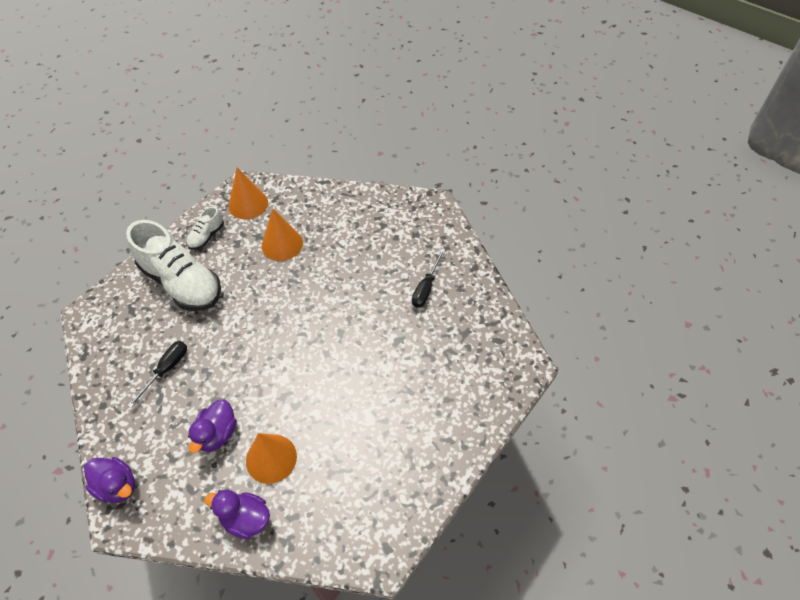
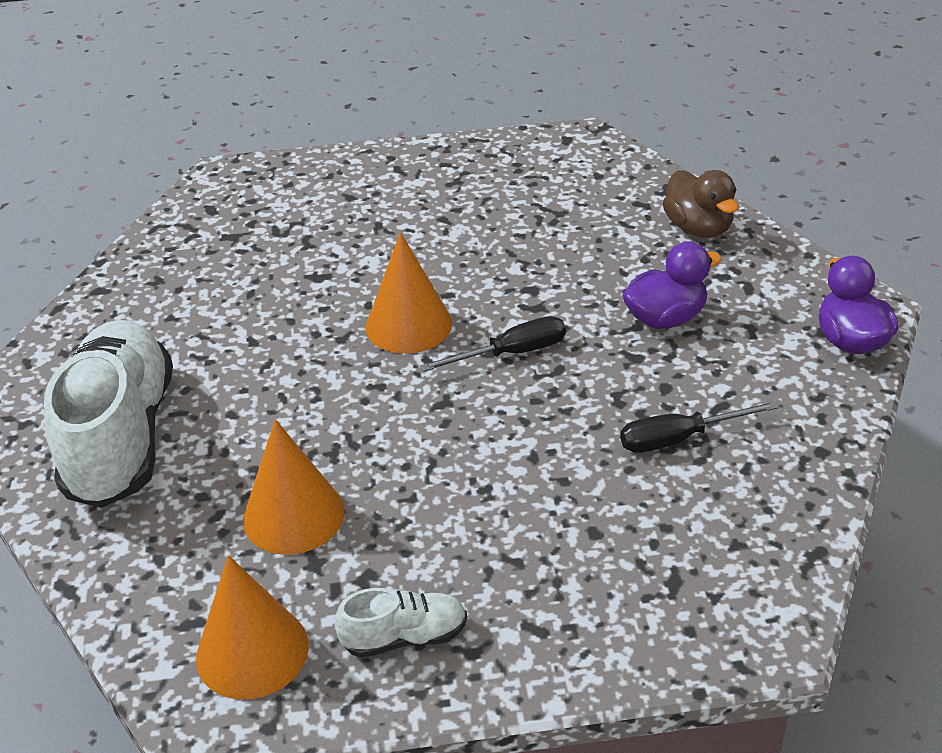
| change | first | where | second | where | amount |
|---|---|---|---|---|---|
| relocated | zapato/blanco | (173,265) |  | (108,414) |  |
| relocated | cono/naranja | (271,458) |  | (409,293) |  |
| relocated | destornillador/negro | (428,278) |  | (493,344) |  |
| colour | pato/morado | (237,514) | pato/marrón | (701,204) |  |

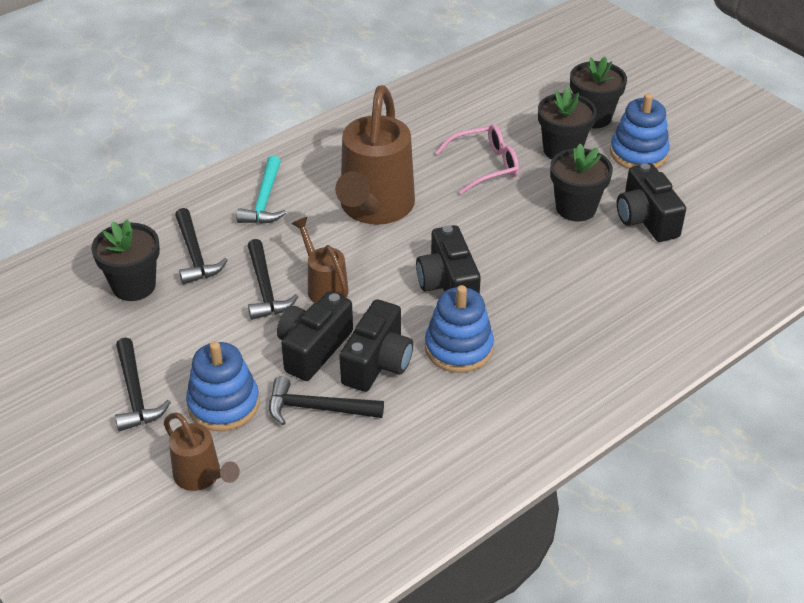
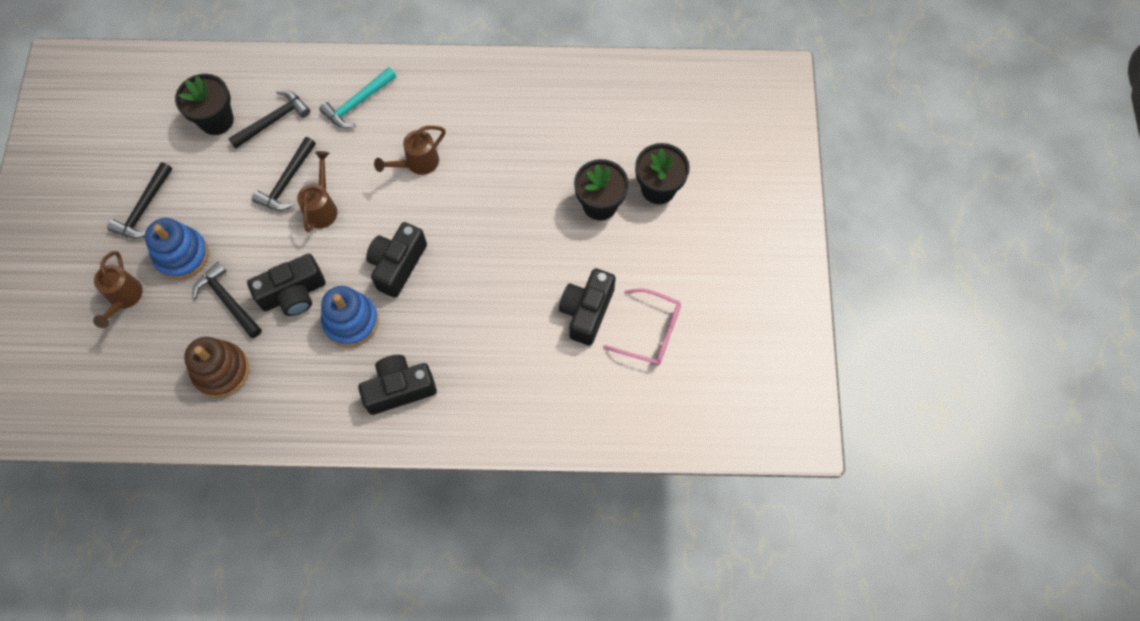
| change | first | where | second | where | amount |
|---|---|---|---|---|---|
| missing | maceta/negro | (581,183) |  |  |  |
| missing | juguete apilable/azul | (640,131) |  |  |  |
| appeared |  |  | juguete apilable/marrón | (216,367) |  |
| relocated | cámara/negro | (315,336) |  | (397,385) |  |
| relocated | gafas/rosa | (477,159) |  | (642,326) |  |
| spun | martillo/negro | (201,246) |  | (269,119) | 150 degrees counterclockwise |
| size | regadera/marrón | (375,155) |  | (410,150) | x0.51 |

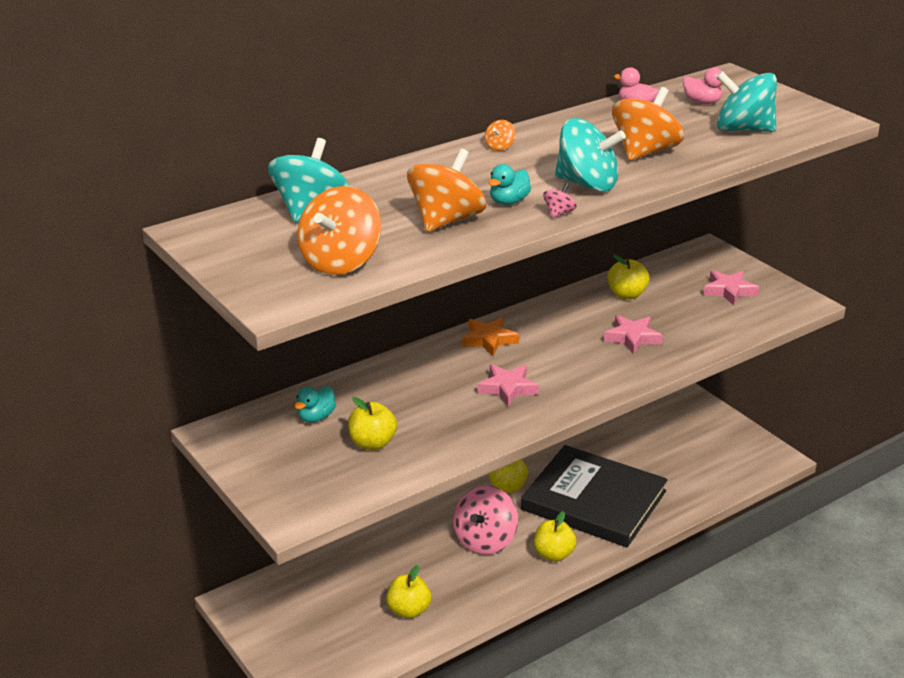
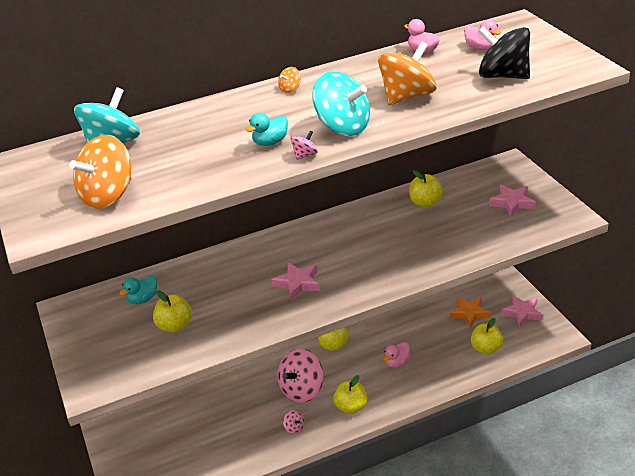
| change | first | where | second | where | amount |
|---|---|---|---|---|---|
| missing | peonza/naranja | (446,190) |  |  |  |
| appeared |  |  | peonza/rosa | (293,422) |  |
| relocated | manzana/amarillo | (408,592) |  | (487,336) |  |
| relocated | estrella/naranja | (490,336) |  | (470,312) |  |
| relocated | estrella/rosa | (633,334) |  | (522,311) |  |
| exchanged | libro/negro | (594,496) | pato/rosa | (397,355) |  |
| colour | peonza/turquesa | (747,101) | peonza/negro | (504,52) |  |

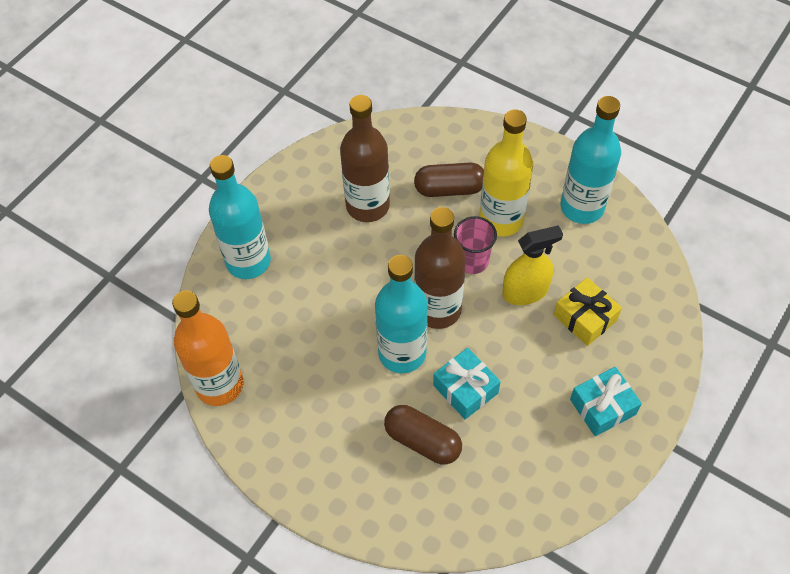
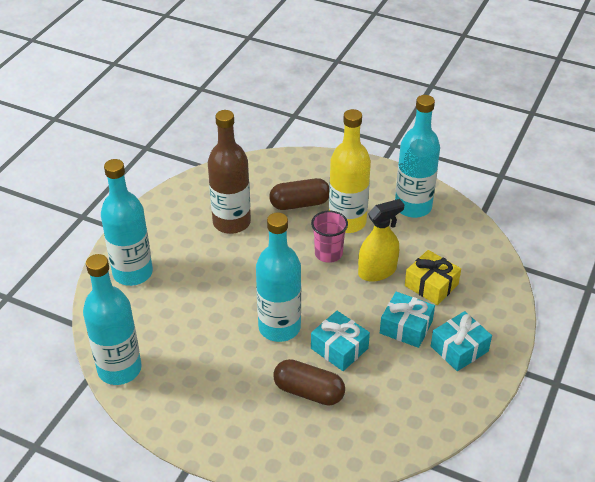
| change | first | where | second | where | amount |
|---|---|---|---|---|---|
| missing | botella/marrón | (440,268) |  |  |  |
| appeared |  |  | regalo/turquesa | (407,320) |  |
| colour | botella/naranja | (207,348) | botella/turquesa | (112,319) |  |

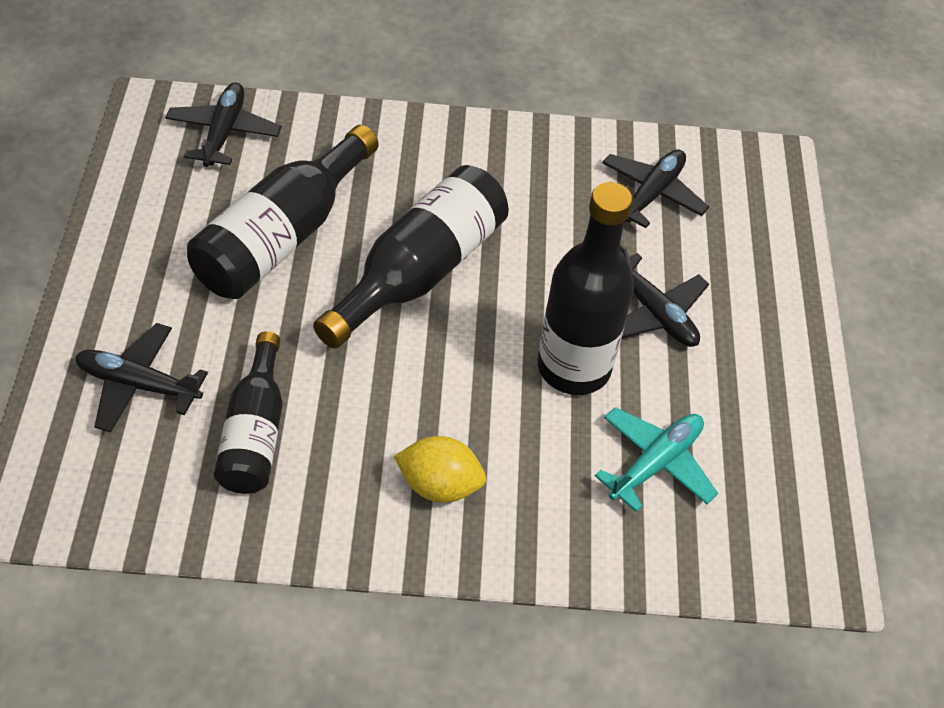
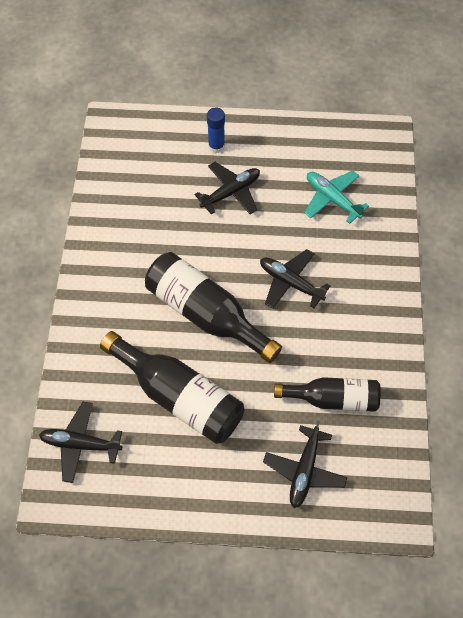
| change | first | where | second | where | amount |
|---|---|---|---|---|---|
| missing | limón/amarillo | (440,469) |  |  |  |
| missing | botella/negro | (586,288) |  |  |  |
| appeared |  |  | barra de pegamento/azul | (216,130) |  |
| relocated | avión/negro | (655,189) |  | (295,279) |  |

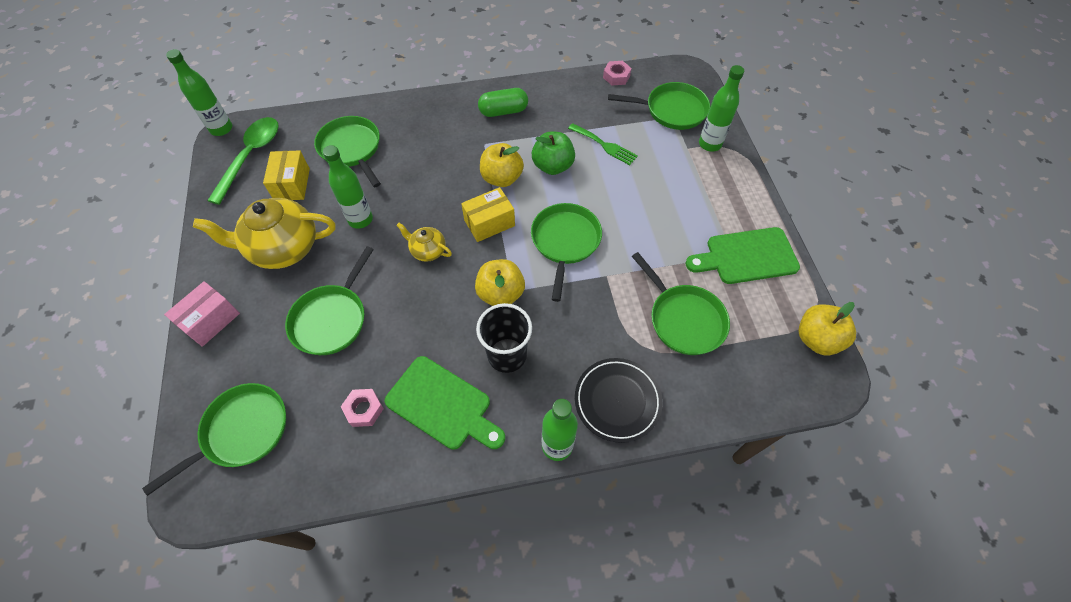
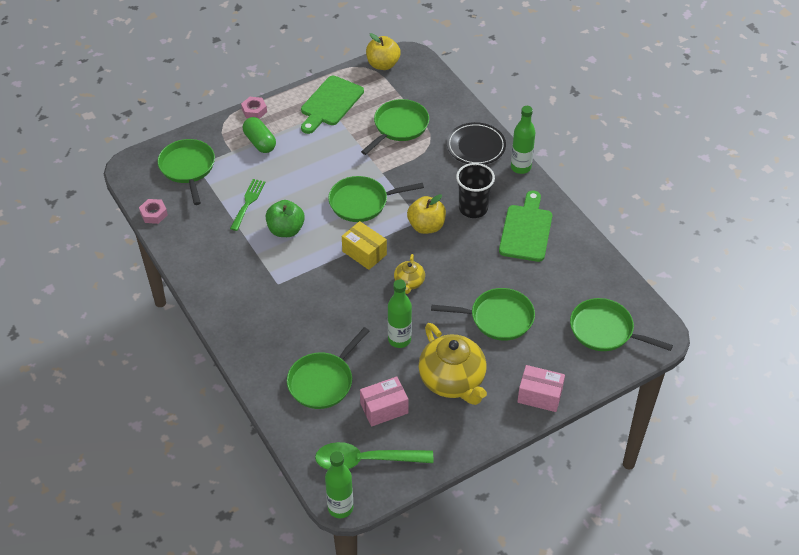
| change | first | where | second | where | amount |
|---|---|---|---|---|---|
| missing | manzana/amarillo | (502,165) |  |  |  |
| missing | botella/verde | (721,108) |  |  |  |
| relocated | tuerca/rosa | (362,408) |  | (254,108) |  |
| relocated | cápsula/verde | (503,102) |  | (259,135) |  |
| colour | caja/amarillo | (286,175) | caja/rosa | (384,402) |  |
| spun | tabla de cortar/verde | (743,255) |  | (332,105) | 60 degrees clockwise |

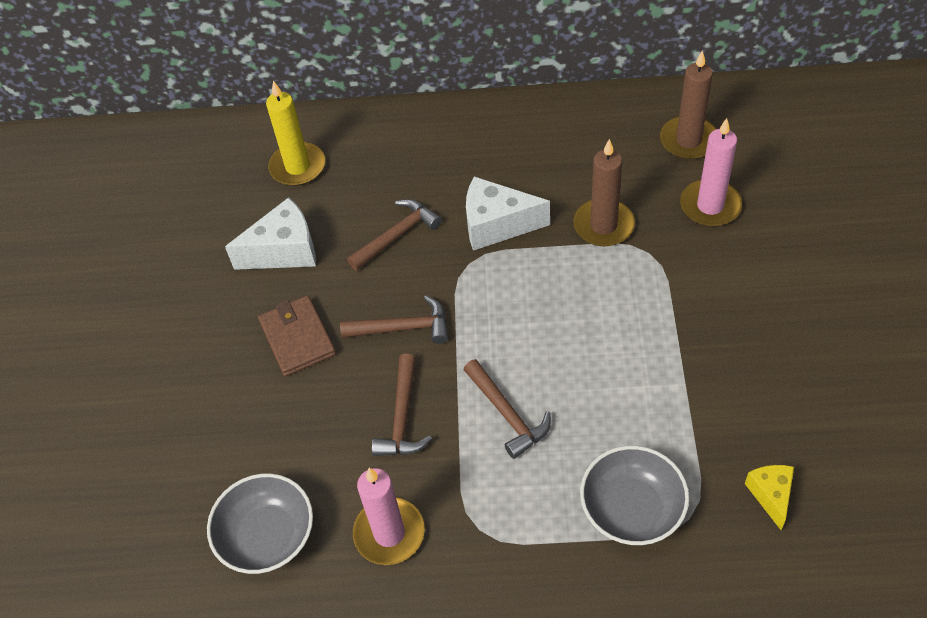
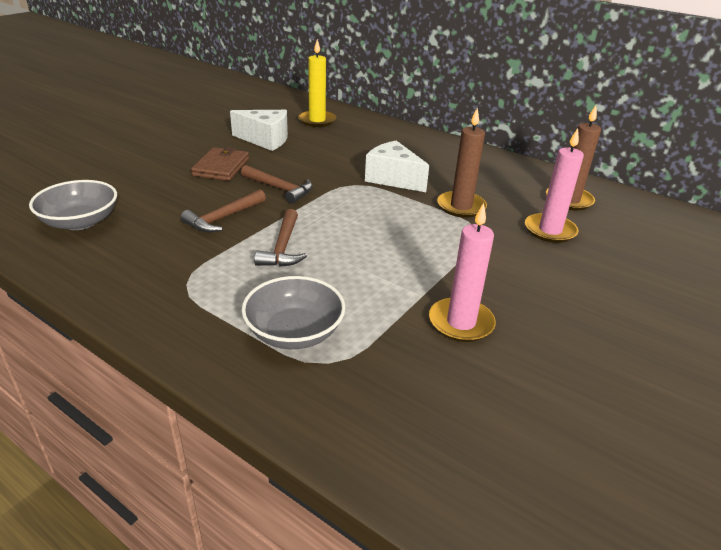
| change | first | where | second | where | amount |
|---|---|---|---|---|---|
| missing | martillo/marrón | (394,235) |  |  |  |
| missing | queso/amarillo | (769,497) |  |  |  |
| relocated | vela/rosa | (389,516) |  | (462,272) |  |

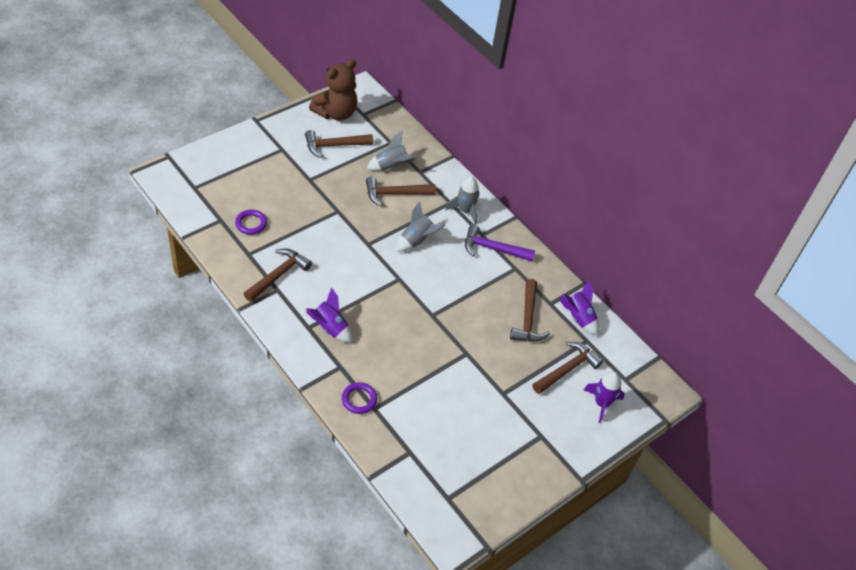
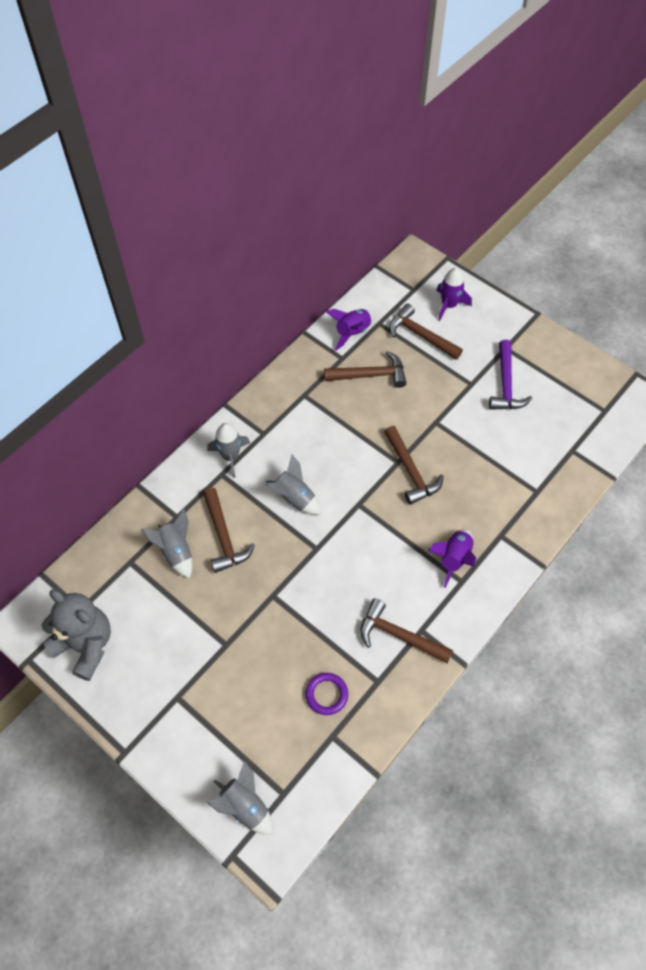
| change | first | where | second | where | amount |
|---|---|---|---|---|---|
| missing | anillo/morado | (359,398) |  |  |  |
| appeared |  |  | cohete/gris | (240,797) |  |
| relocated | martillo/marrón | (339,144) |  | (414,465) |  |
| relocated | martillo/morado | (500,242) |  | (510,375) |  |
| colour | osito/marrón | (333,90) | osito/gris | (76,635) |  |

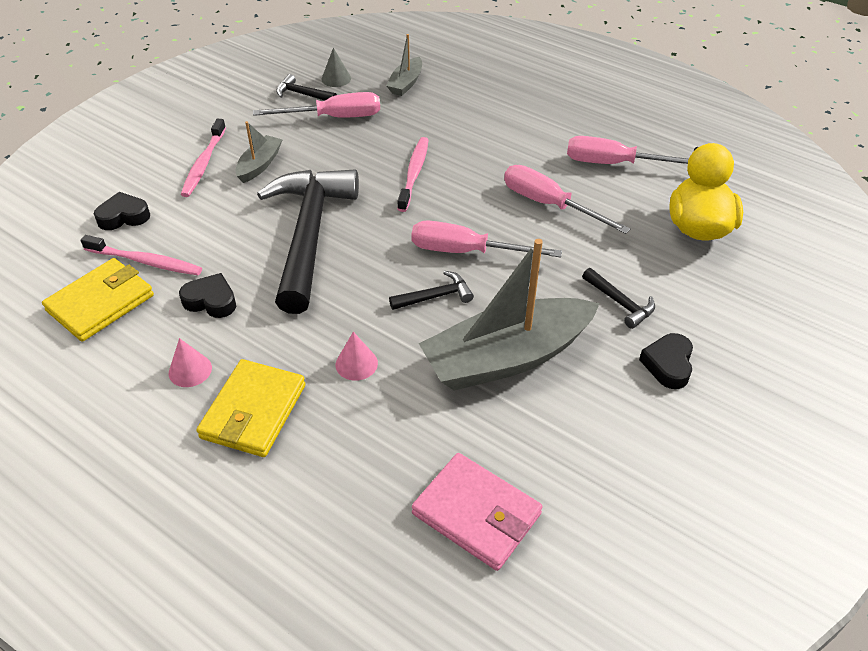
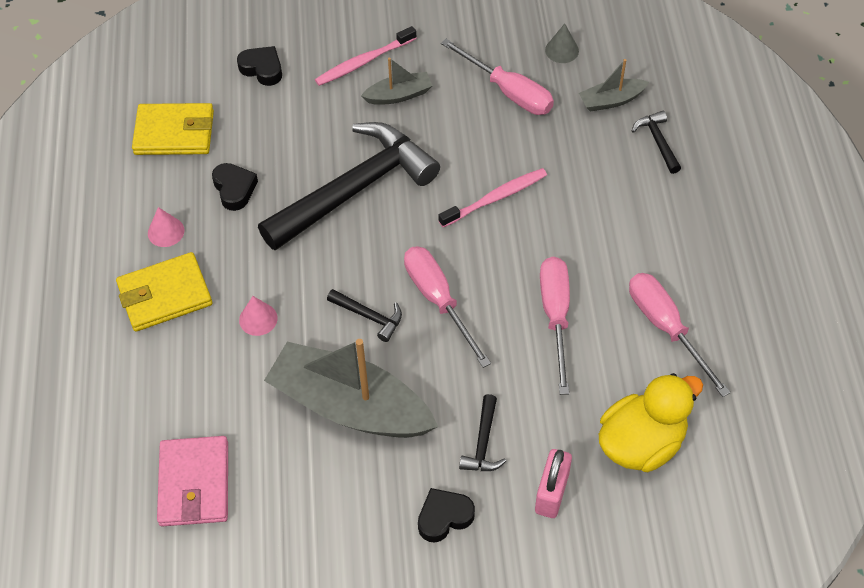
| change | first | where | second | where | amount |
|---|---|---|---|---|---|
| missing | cepillo de dientes/rosa | (141,255) |  |  |  |
| appeared |  |  | candado/rosa | (553,483) |  |
| relocated | martillo/negro | (306,87) |  | (656,142) |  |

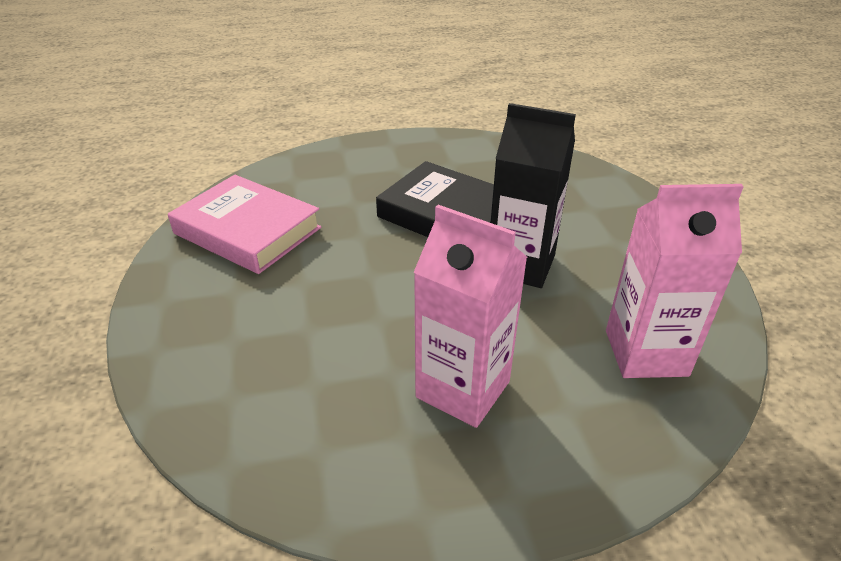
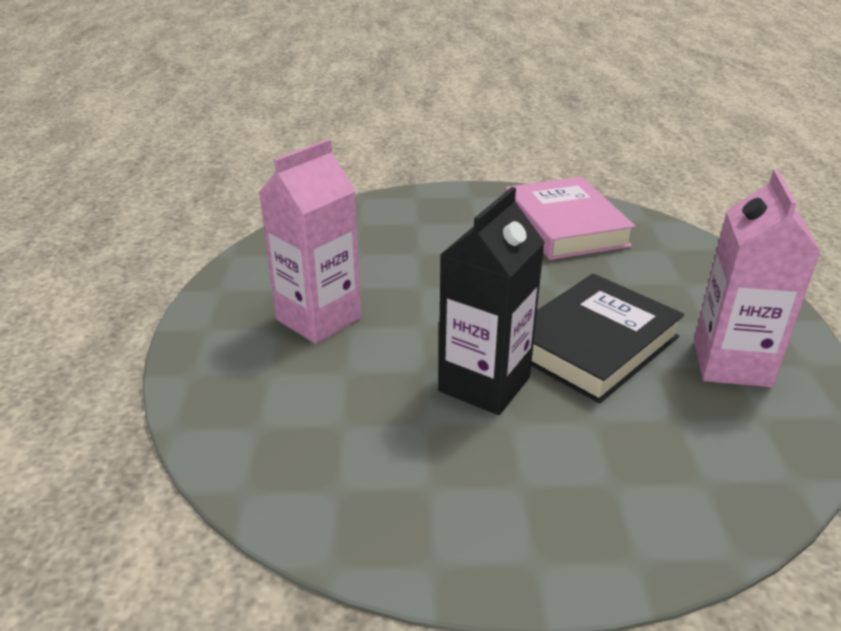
| change | first | where | second | where | amount |
|---|---|---|---|---|---|
| relocated | cartón de leche/rosa | (675,281) |  | (757,278) |  |
| spun | libro/rosa | (244,224) |  | (570,218) | 60 degrees counterclockwise |

